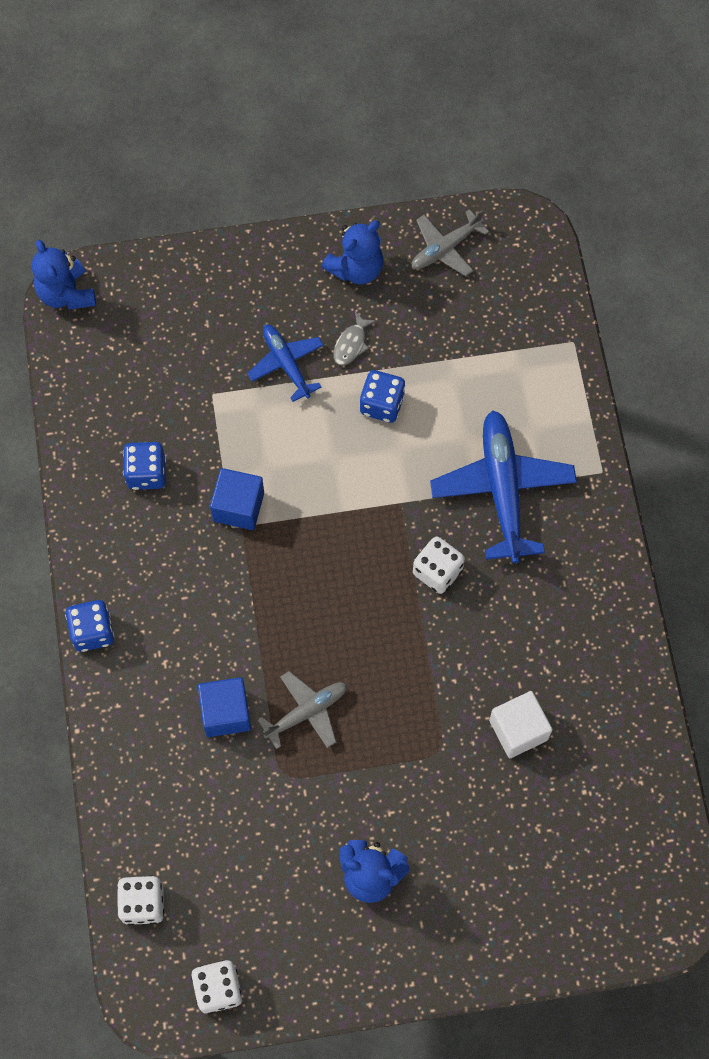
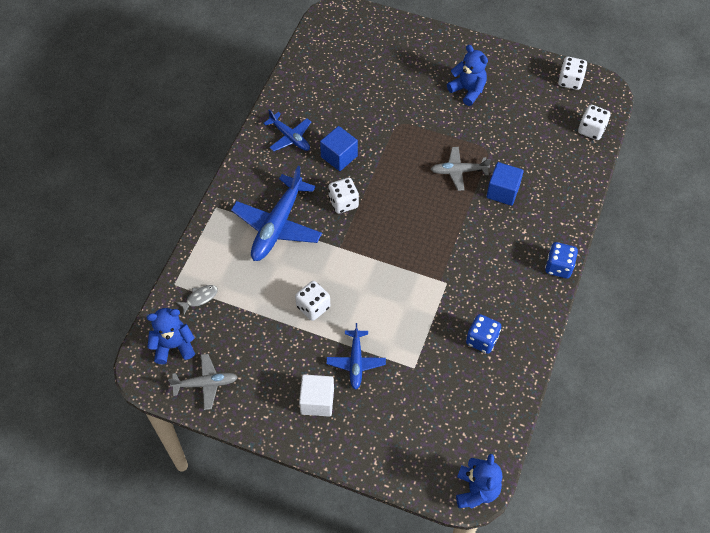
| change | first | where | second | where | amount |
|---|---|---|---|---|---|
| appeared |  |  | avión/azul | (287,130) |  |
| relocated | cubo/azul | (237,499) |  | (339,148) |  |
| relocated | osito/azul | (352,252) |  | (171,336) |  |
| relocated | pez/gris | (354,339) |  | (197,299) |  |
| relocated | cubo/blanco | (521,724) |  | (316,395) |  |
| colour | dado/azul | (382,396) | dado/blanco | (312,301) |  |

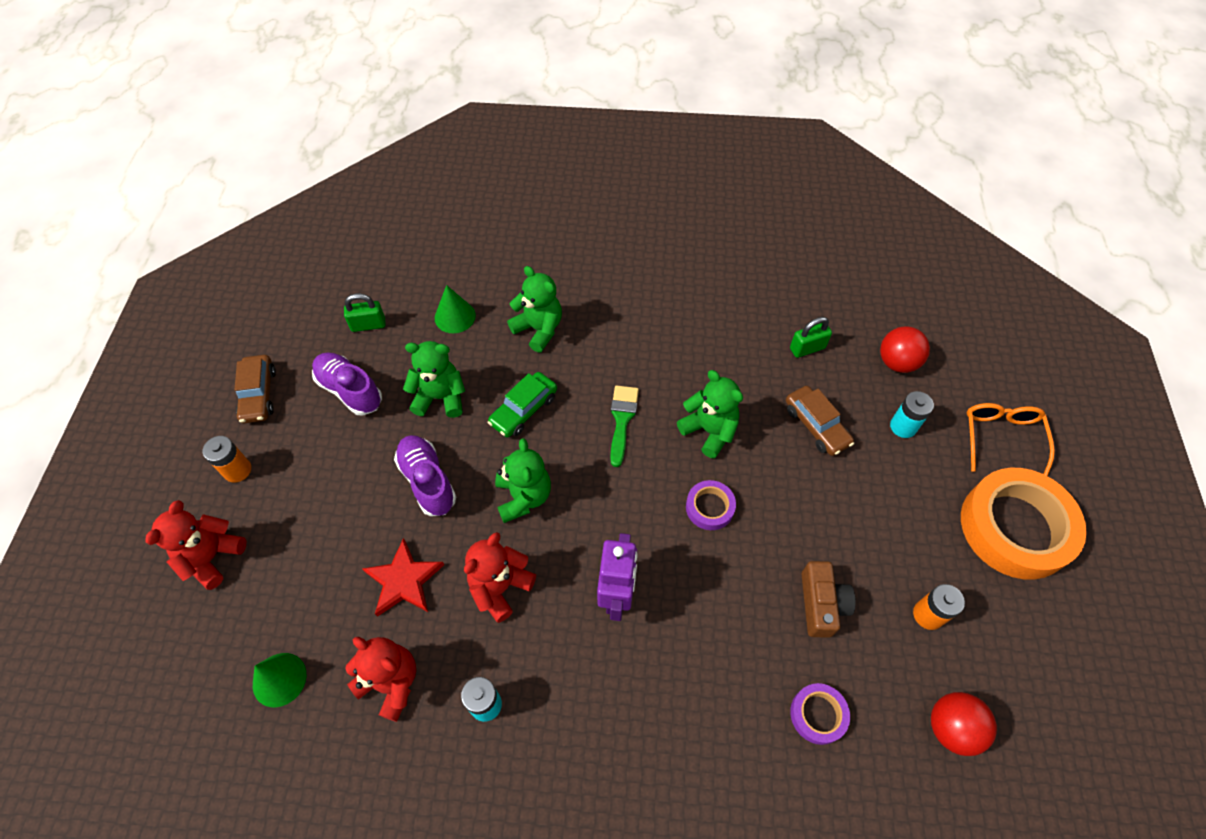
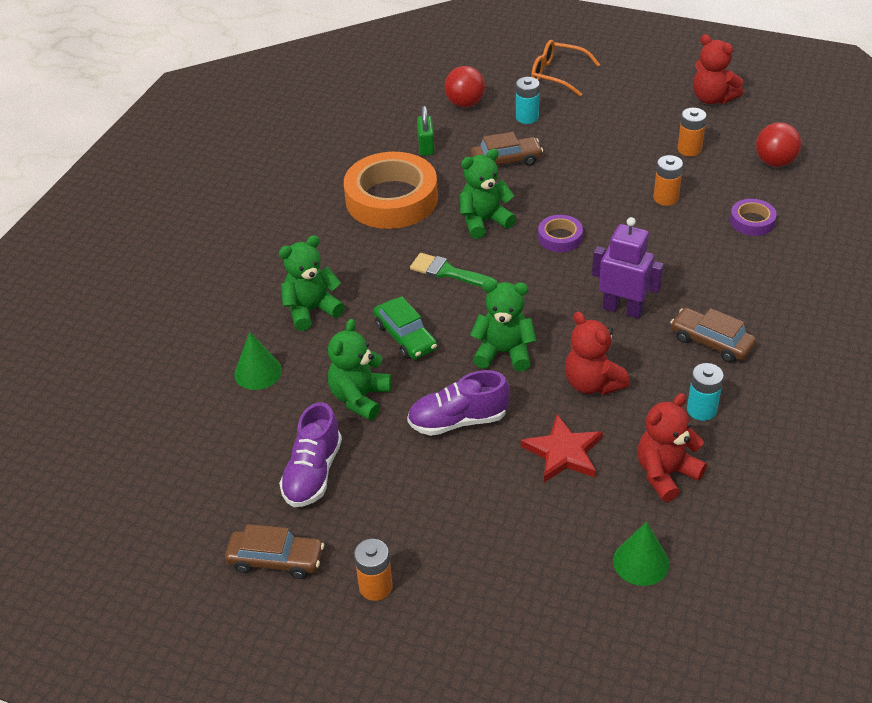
| change | first | where | second | where | amount |
|---|---|---|---|---|---|
| missing | candado/verde | (364,312) |  |  |  |
| appeared |  |  | coche/marrón | (713,335) |  |
| relocated | osito/rojo | (195,545) |  | (718,69) |  |
| relocated | cinta adhesiva/naranja | (1024,524) |  | (391,190) |  |
| exchanged | cámara/marrón | (828,599) | pila/naranja | (668,180) |  |
| spun | zapato/morado | (347,384) |  | (310,454) | 45 degrees counterclockwise |

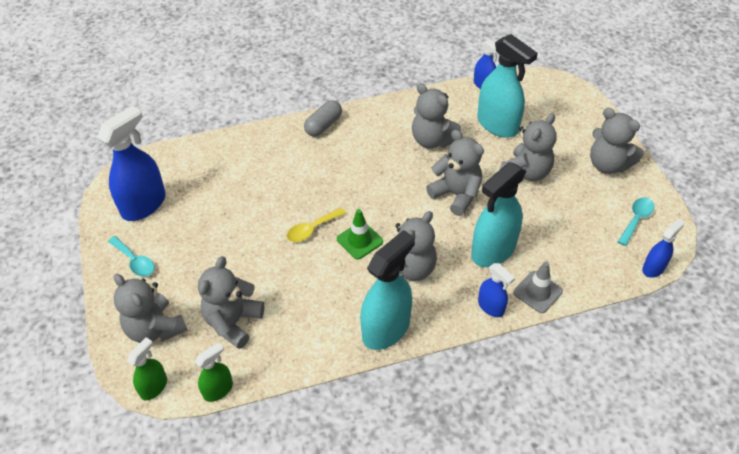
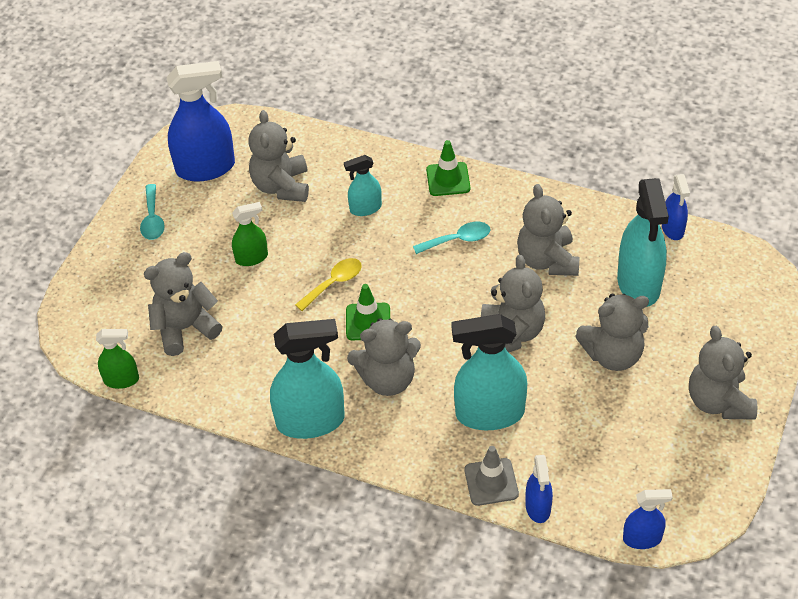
| change | first | where | second | where | amount |
|---|---|---|---|---|---|
| appeared |  |  | pulverizador/turquesa | (363,185) |  |
| relocated | osito/gris | (150,308) |  | (278,156) |  |
| relocated | pulverizador/verde | (147,368) |  | (250,234) |  |
| relocated | pulverizador/azul | (496,290) |  | (539,489) |  |
| relocated | cuchara/turquesa | (636,221) |  | (451,238) |  |
| exchanged | cápsula/gris | (323,118) | cono de tráfico/verde | (448,168) |  |
| spun | cuchara/amarillo | (316,225) |  | (328,284) | 135 degrees clockwise |

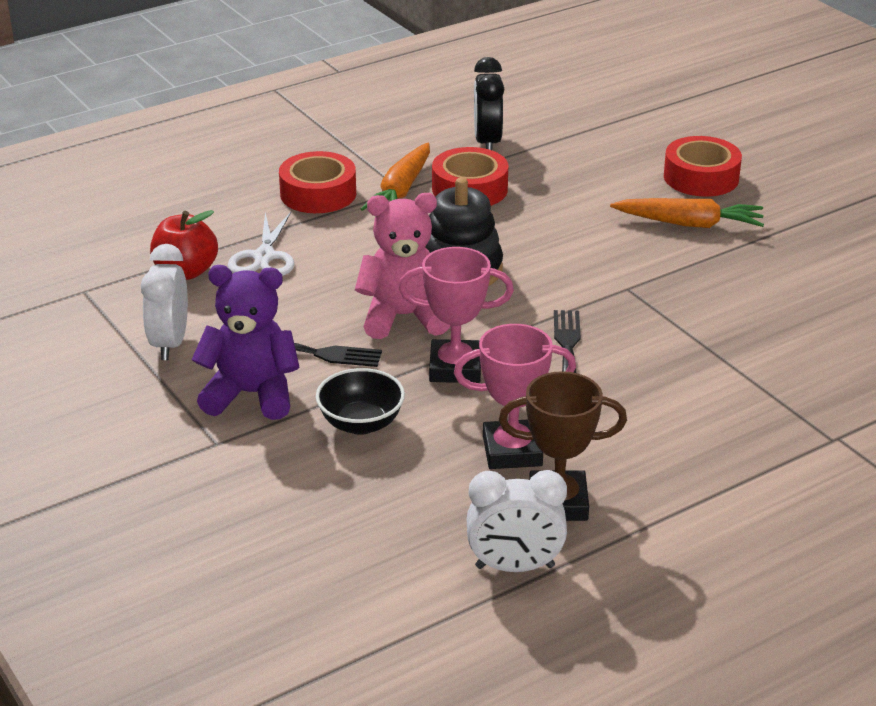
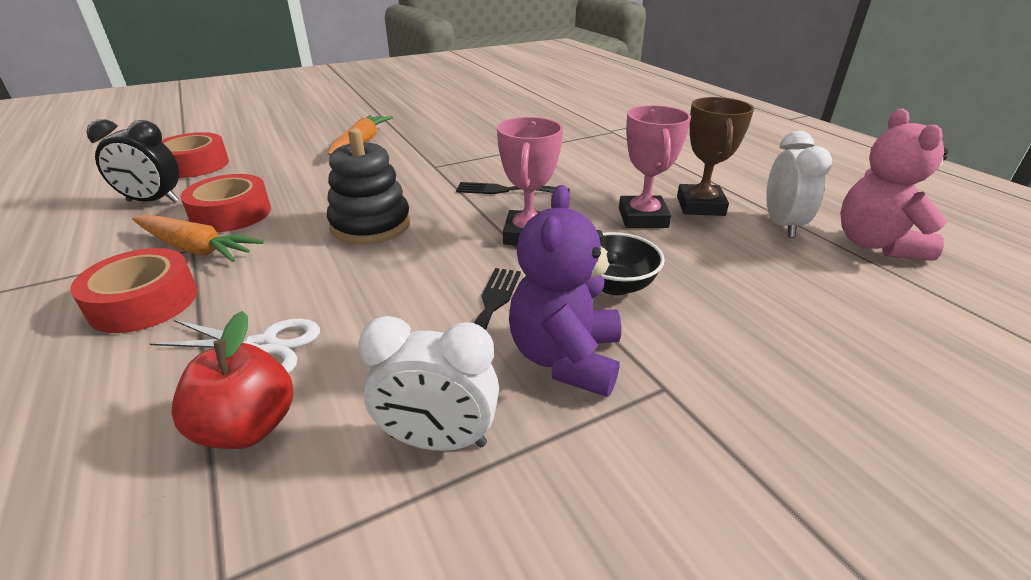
| change | first | where | second | where | amount |
|---|---|---|---|---|---|
| relocated | osito/rosa | (402,266) |  | (894,185) |  |
| relocated | cinta adhesiva/rojo | (703,166) |  | (195,155) |  |

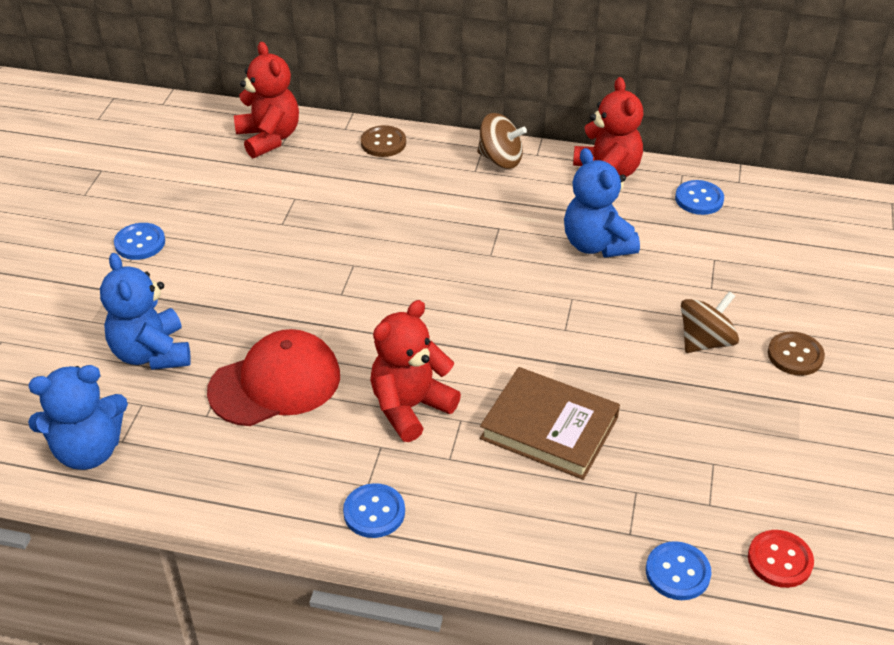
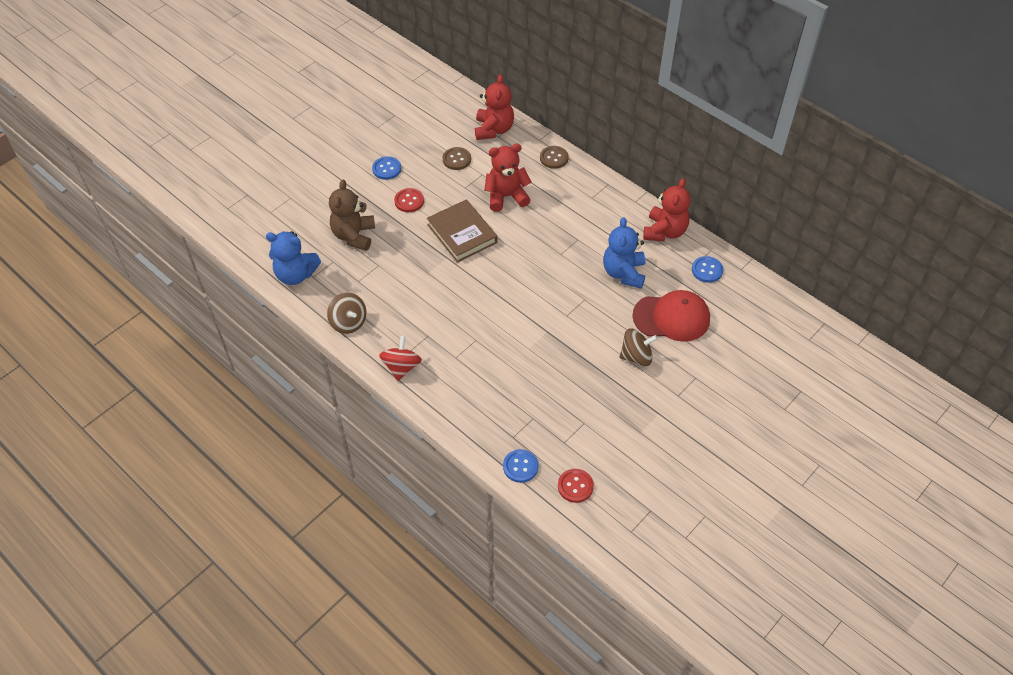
| change | first | where | second | where | amount |
|---|---|---|---|---|---|
| appeared |  |  | botón/rojo | (409,200) |  |
| relocated | gorra/rojo | (273,377) |  | (671,316) |  |
| relocated | osito/rojo | (415,371) |  | (507,178) |  |
| relocated | peonza/marrón | (502,141) |  | (346,313) |  |
| relocated | libro/marrón | (550,423) |  | (462,231) |  |
| relocated | botón/marrón | (796,354) |  | (457,158) |  |
| exchanged | botón/azul | (374,510) | peonza/rojo | (400,358) |  |
| colour | osito/azul | (145,311) | osito/marrón | (352,215) |  |

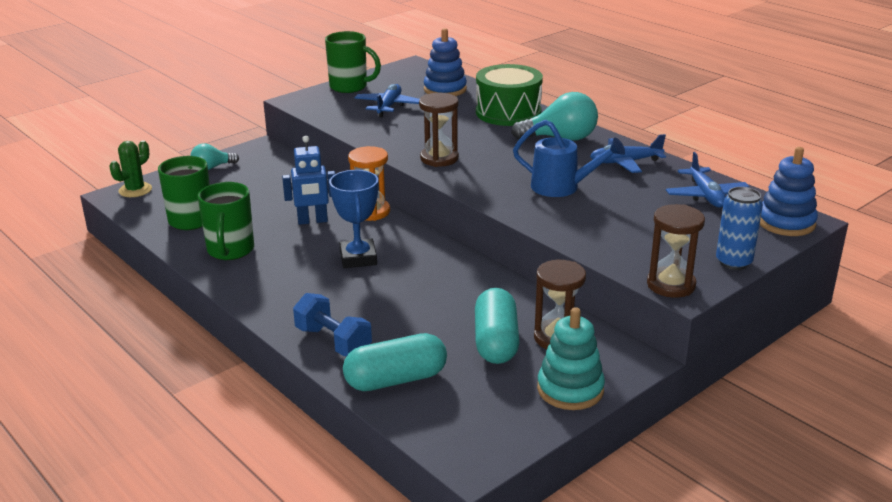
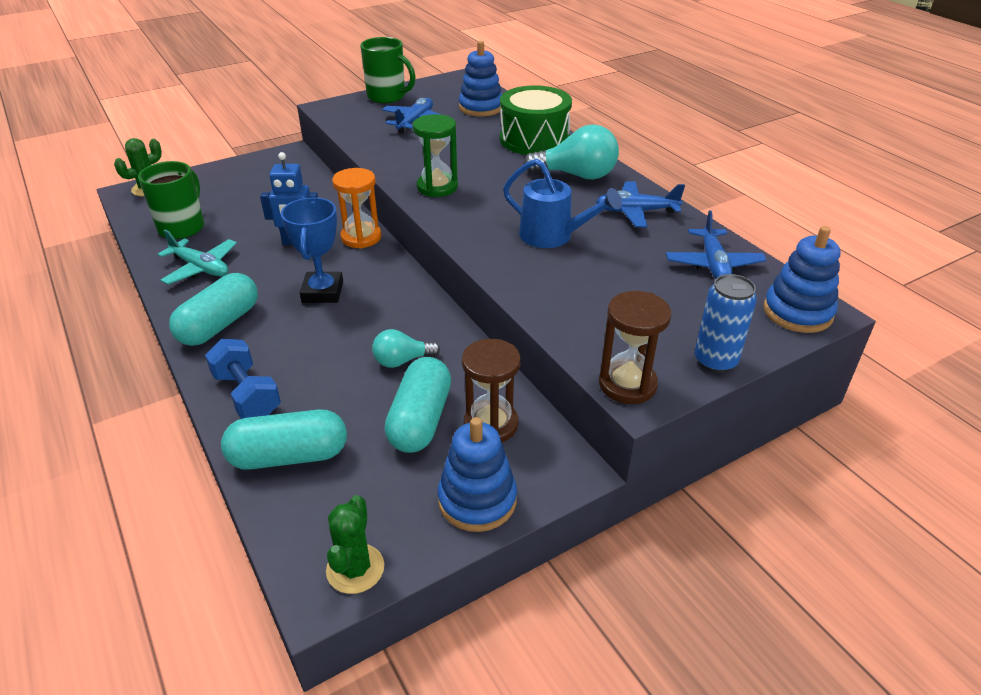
| change | first | where | second | where | amount |
|---|---|---|---|---|---|
| appeared |  |  | cápsula/turquesa | (213,309) |  |
| appeared |  |  | cactus/verde | (355,544) |  |
| relocated | bombilla/turquesa | (214,156) |  | (406,348) |  |
| exchanged | taza/verde | (226,221) | avión/turquesa | (197,257) |  |
| colour | reloj de arena/marrón | (439,130) | reloj de arena/verde | (435,155) |  |
| colour | juguete apilable/turquesa | (571,358) | juguete apilable/azul | (477,474) |  |

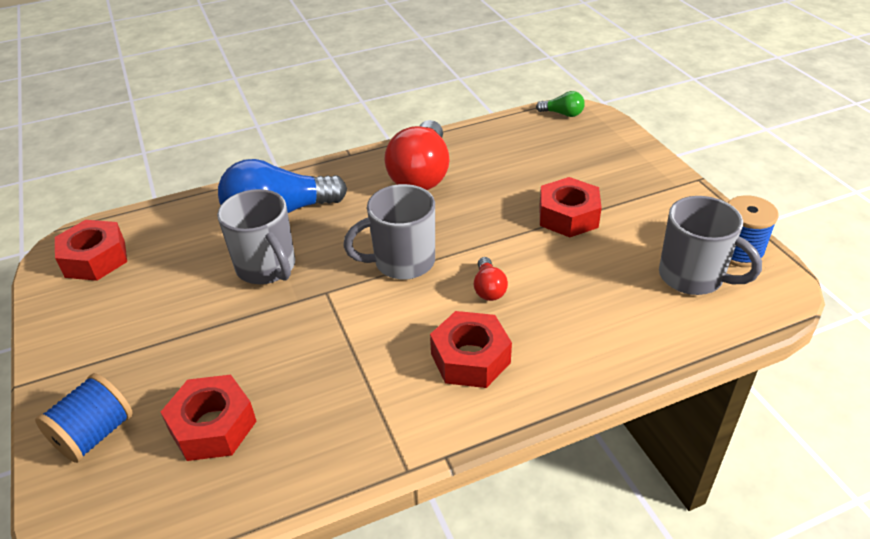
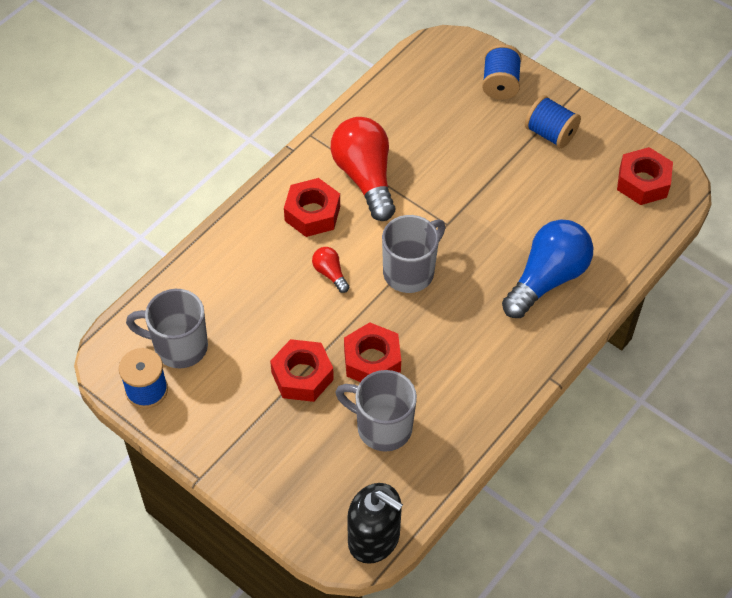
| change | first | where | second | where | amount |
|---|---|---|---|---|---|
| appeared |  |  | carrete/azul | (553,121) |  |
| relocated | tuerca/rojo | (209,418) |  | (372,352) |  |
| relocated | taza/gris | (256,236) |  | (376,411) |  |
| relocated | bombilla/rojo | (417,155) |  | (363,169) |  |
| exchanged | bombilla/verde | (560,104) | dispensador de jabón/negro | (375,523) |  |

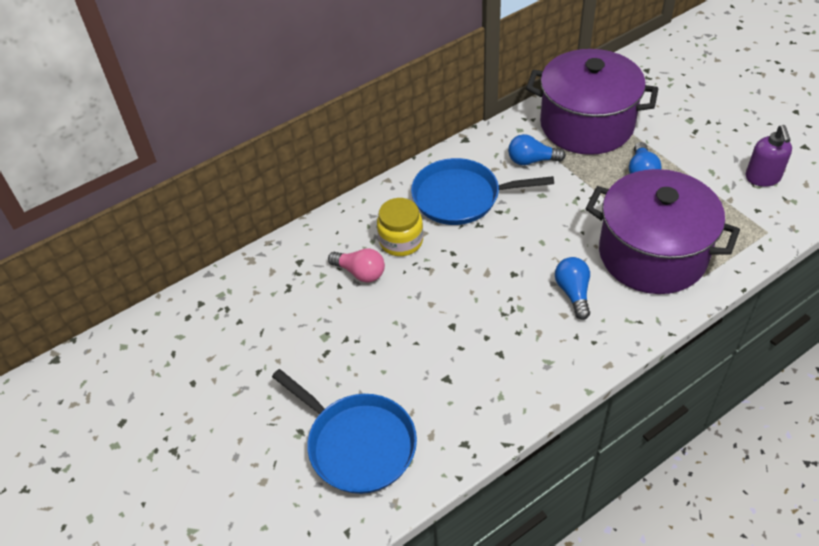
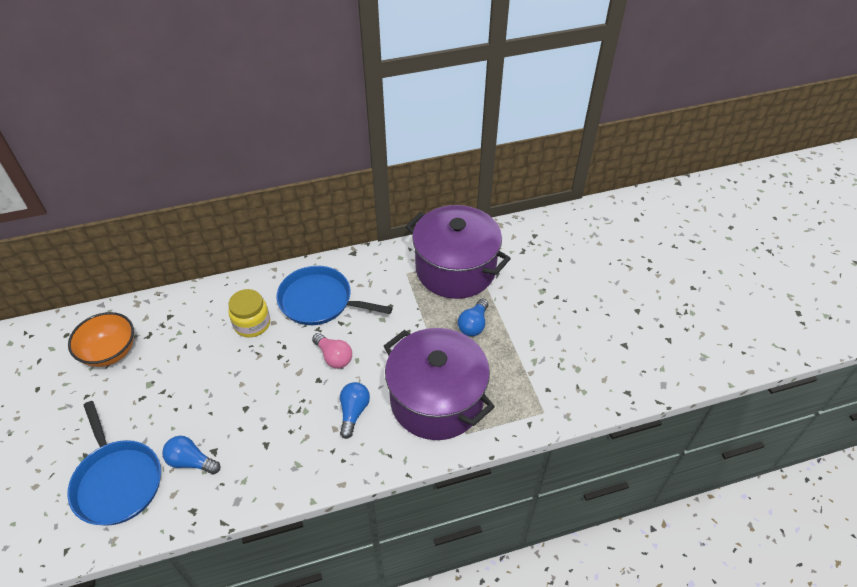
| change | first | where | second | where | amount |
|---|---|---|---|---|---|
| missing | dispensador de jabón/morado | (769,156) |  |  |  |
| appeared |  |  | cuenco/naranja | (101,339) |  |
| relocated | bombilla/rosa | (356,265) |  | (332,351) |  |
| relocated | bombilla/azul | (537,149) |  | (191,455) |  |

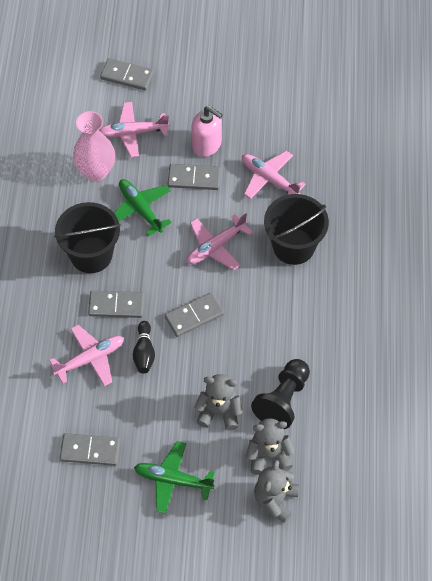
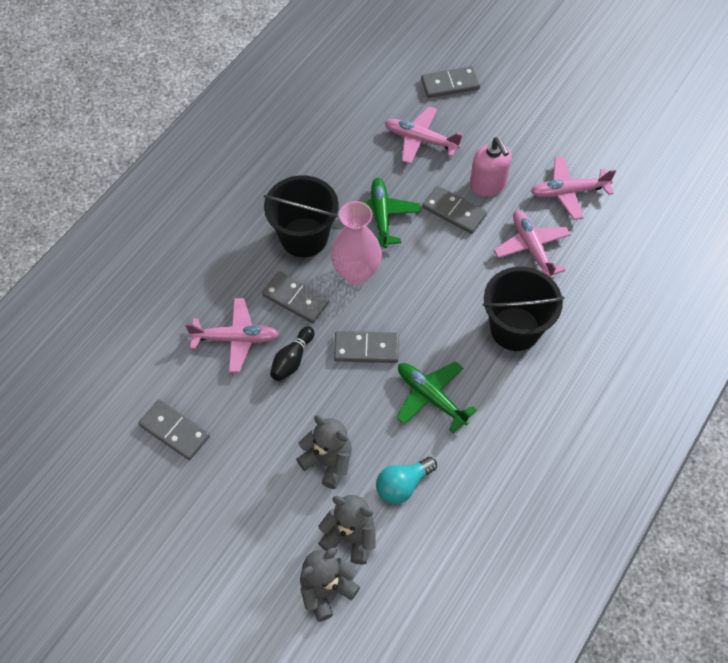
| change | first | where | second | where | amount |
|---|---|---|---|---|---|
| relocated | florero/rosa | (94,146) |  | (356,243) |  |
| relocated | avión/verde | (174,477) |  | (437,397) |  |
| relocated | avión/rosa | (220,241) |  | (573,188) |  |
| exchanged | peón/negro | (280,394) | bombilla/turquesa | (406,480) |  |
| spun | ficha de dominó/gris | (127,74) |  | (450,82) | 60 degrees counterclockwise |

